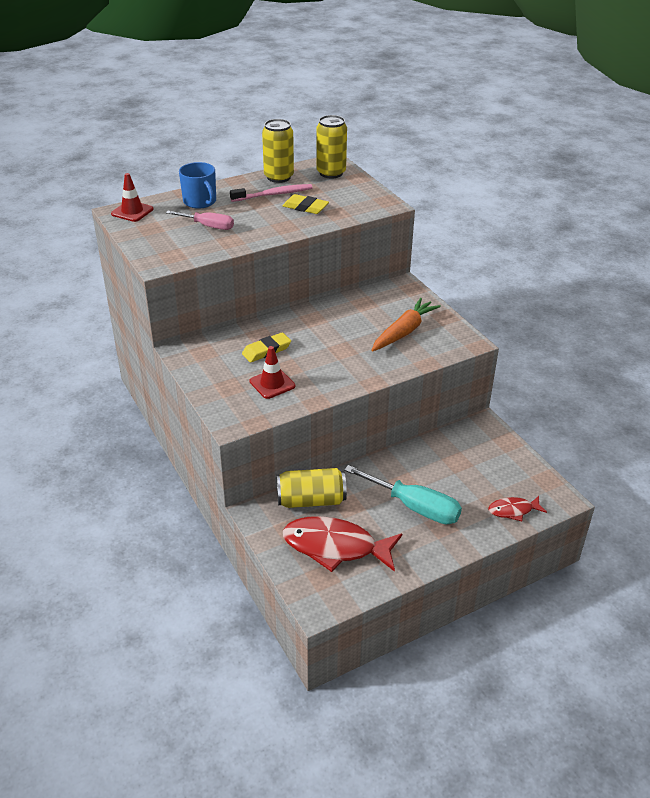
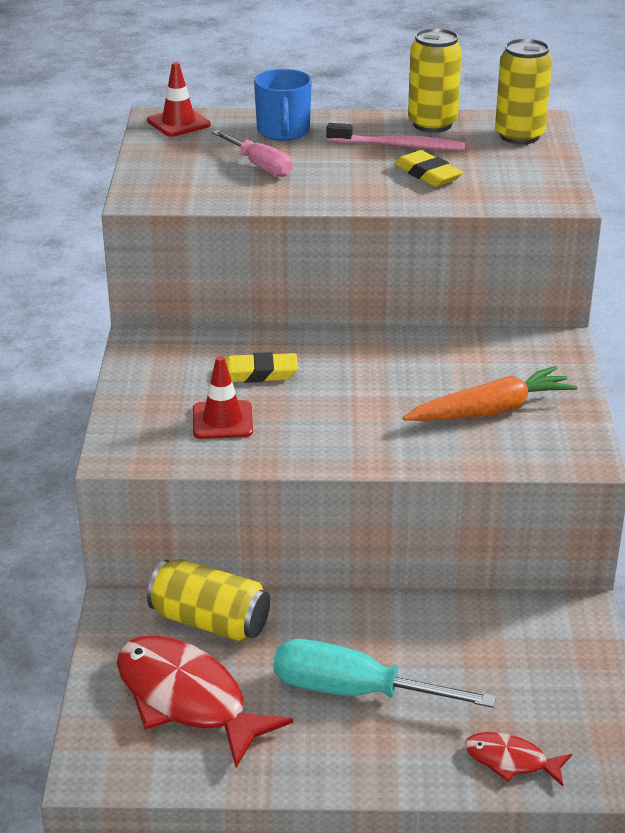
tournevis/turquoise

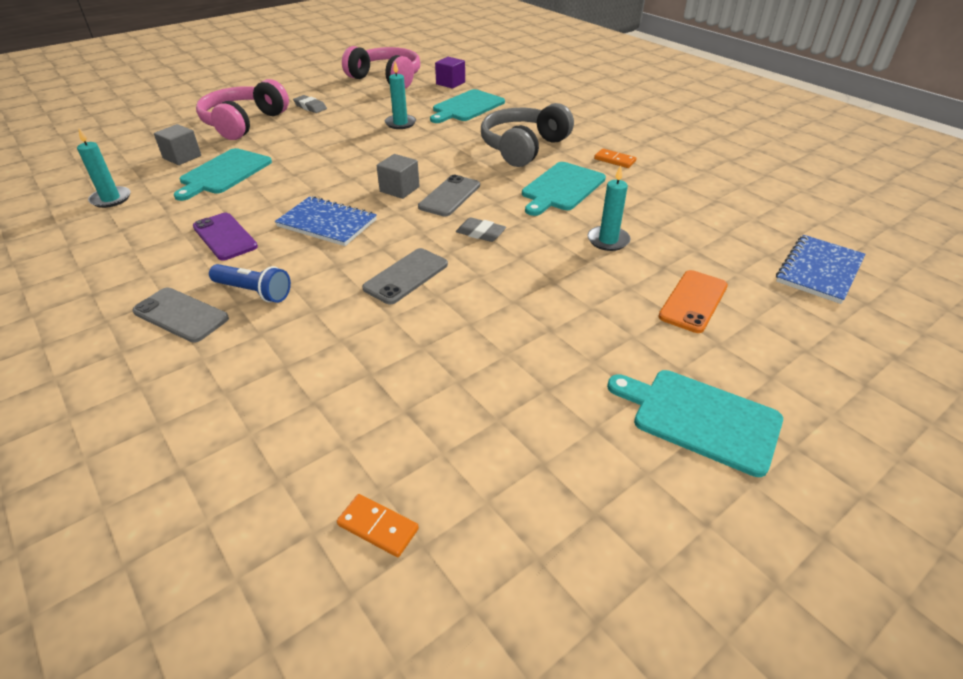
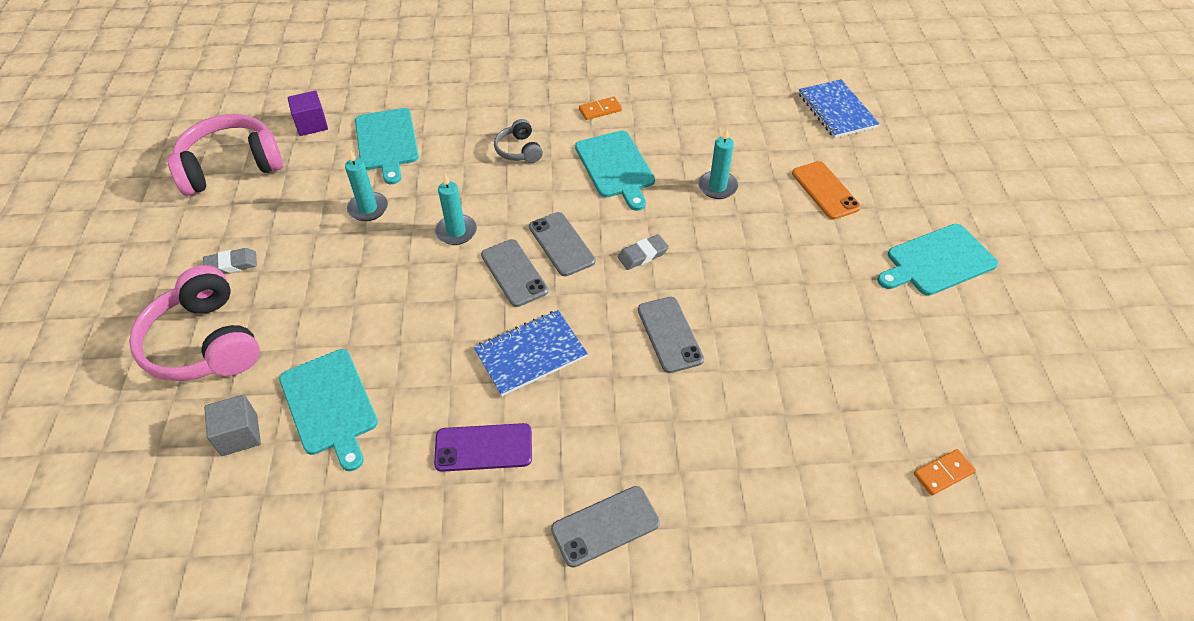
lampe de poche/bleu
bougie/turquoise (no. 2 from left)
téléphone/gris (no. 1 from left)
casque audio/gris

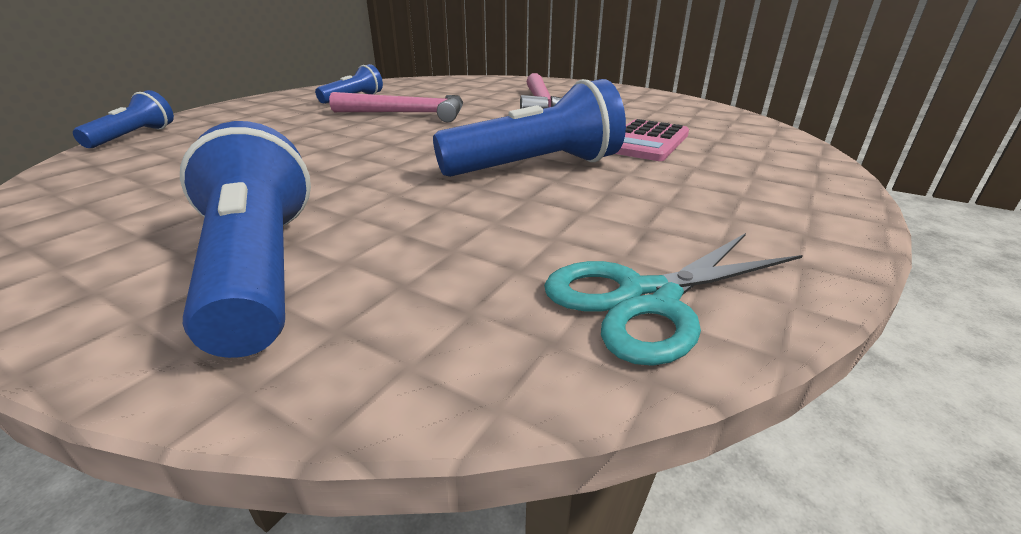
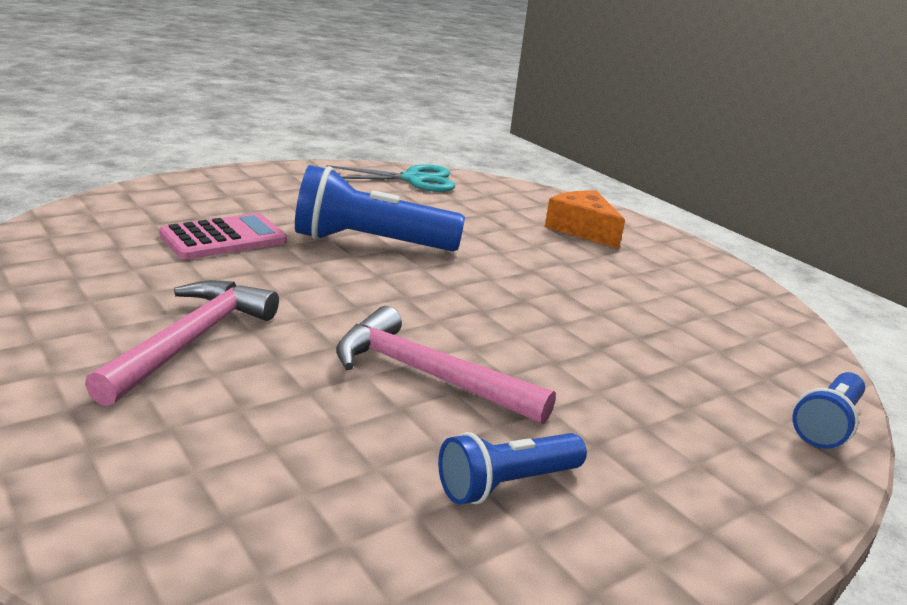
fromage/orange

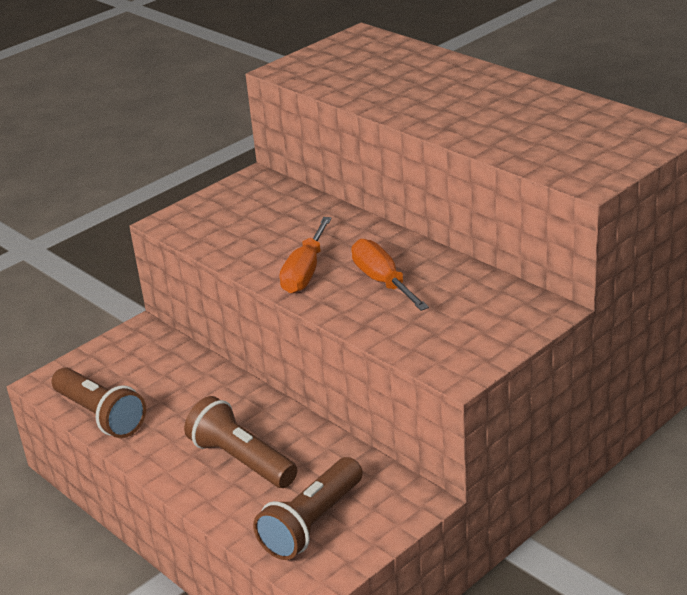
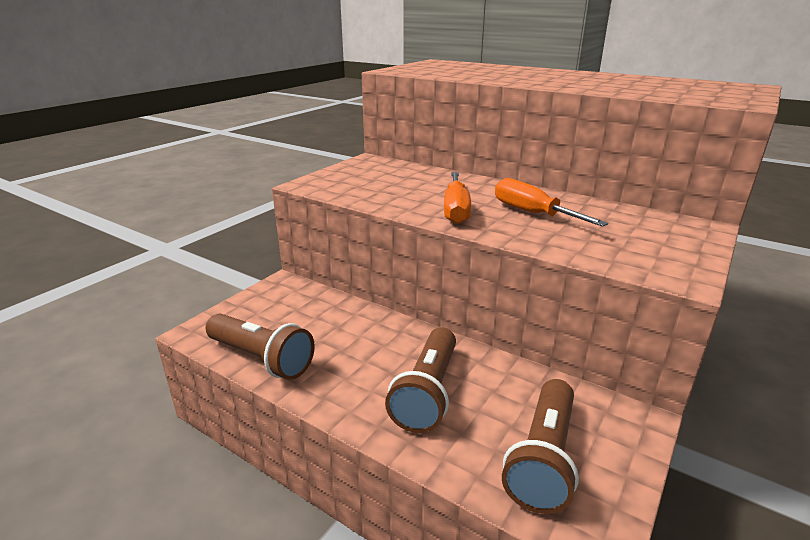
lampe de poche/marron (no. 2 from left)

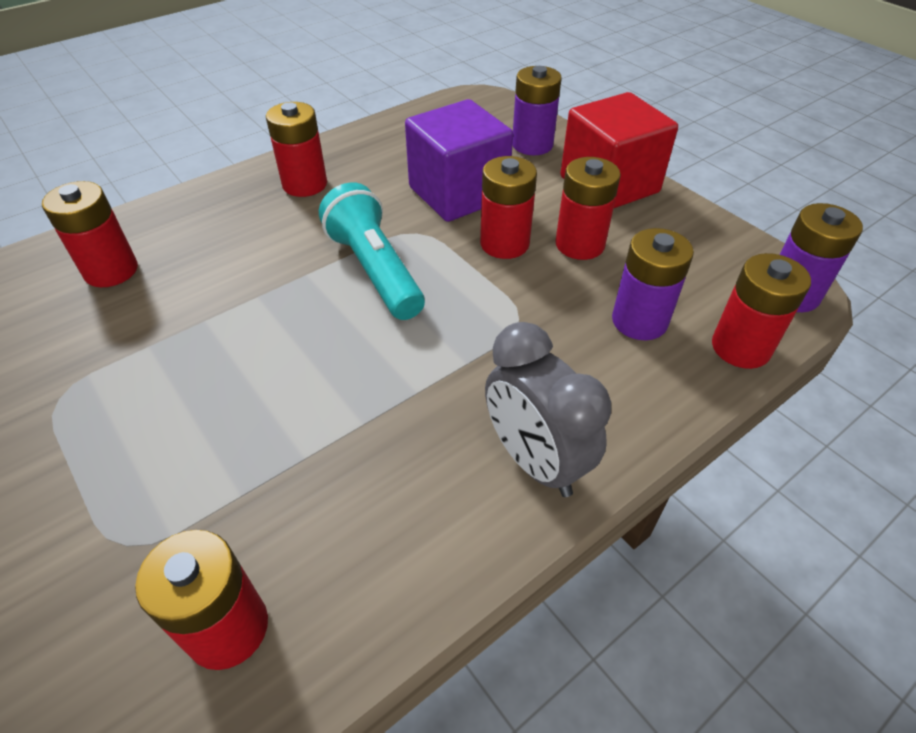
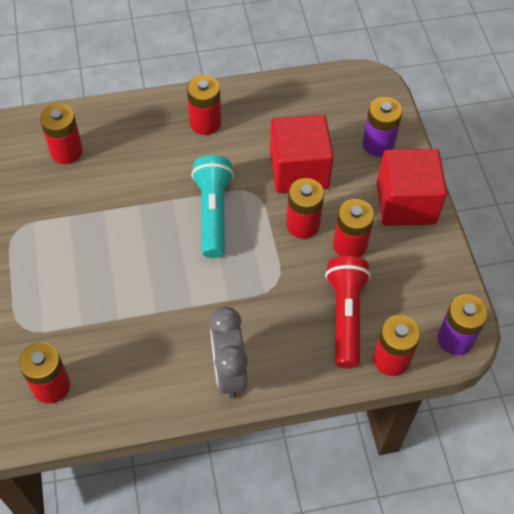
lampe de poche/rouge
cube/rouge (no. 1 from left)

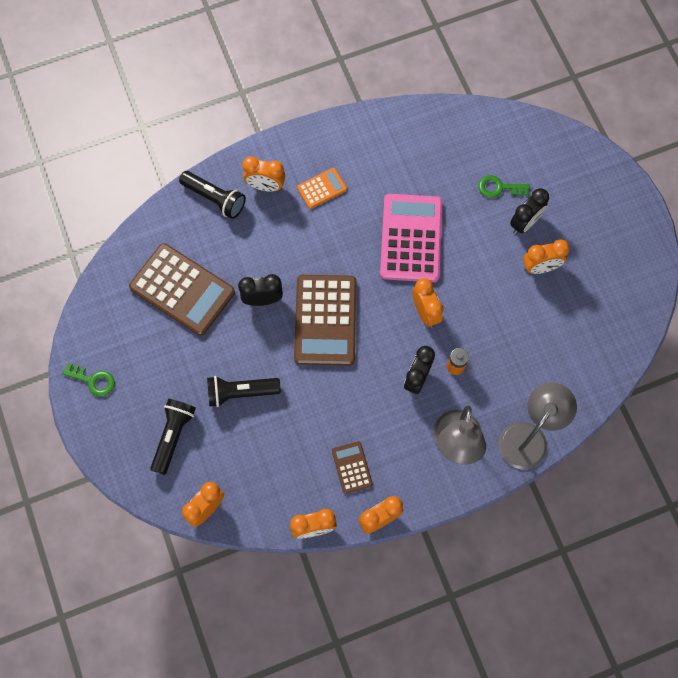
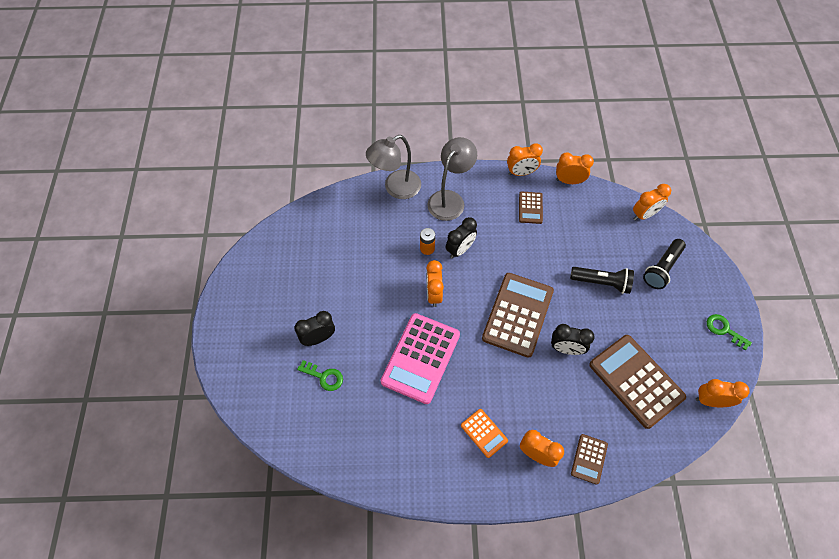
réveil/orange (no. 6 from left)
calculatrice/marron (no. 3 from left)
calculatrice/orange

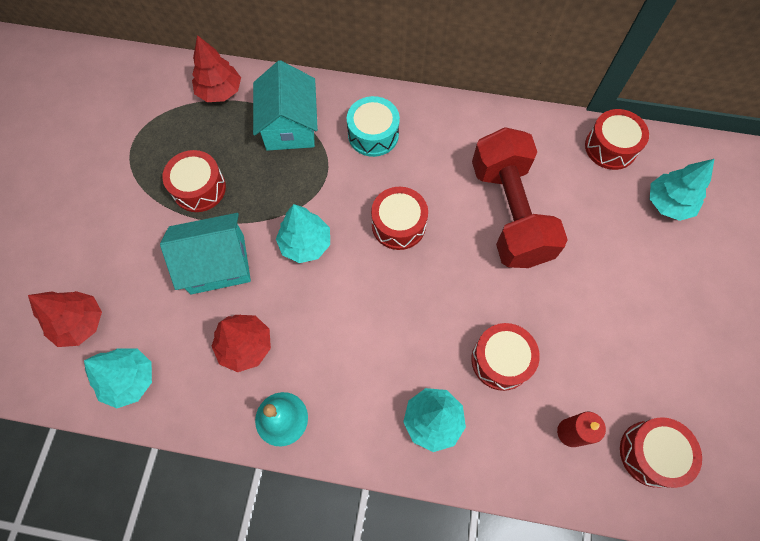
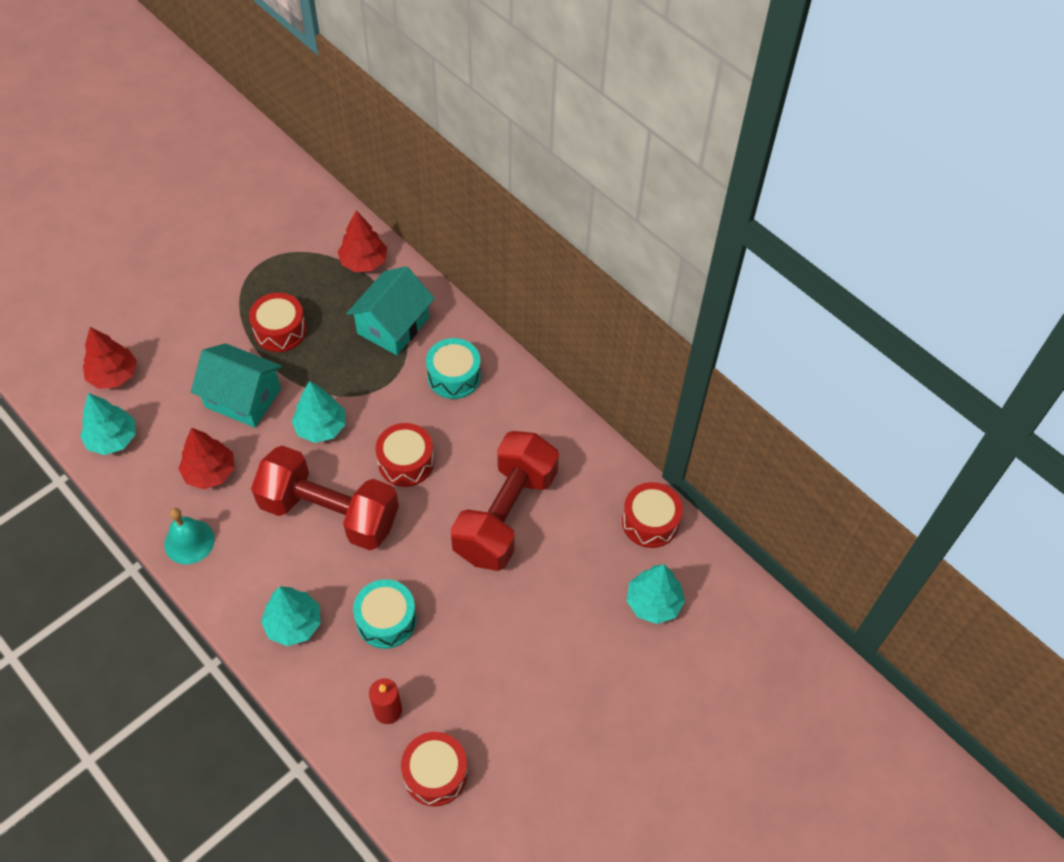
haltère/rouge (no. 1 from left)
tambour/turquoise (no. 1 from left)

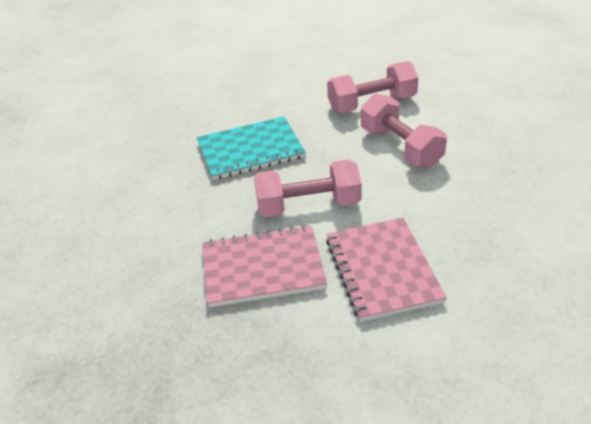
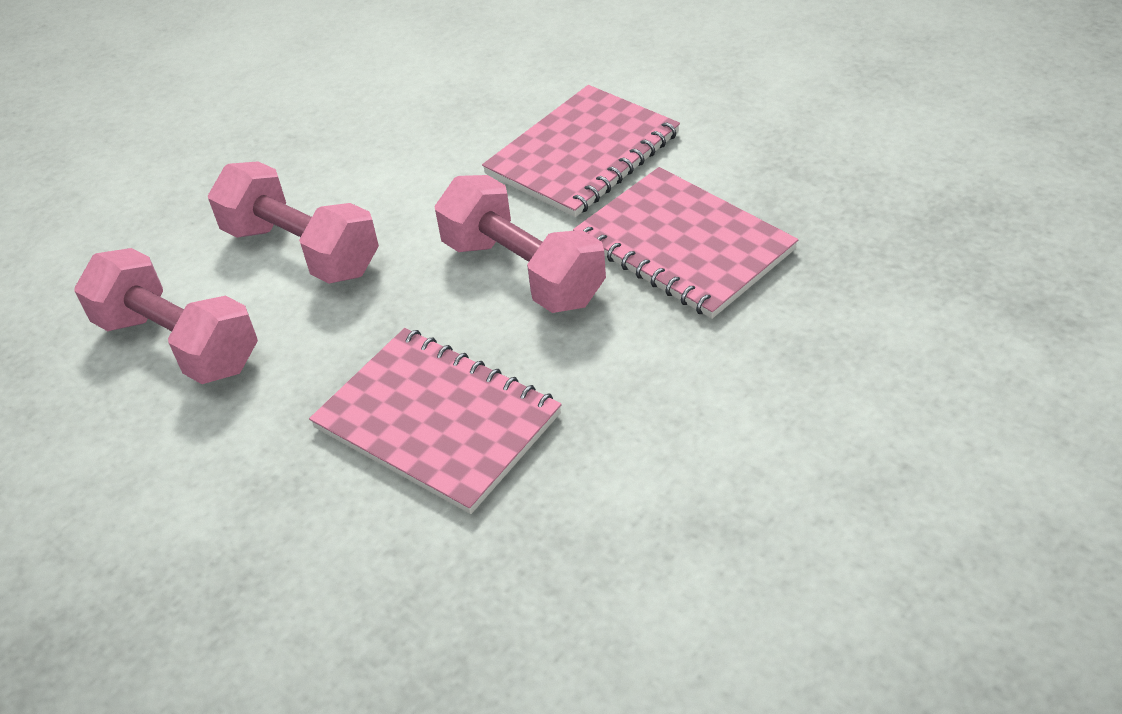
carnet/rose (no. 1 from left)
haltère/rose (no. 2 from left)

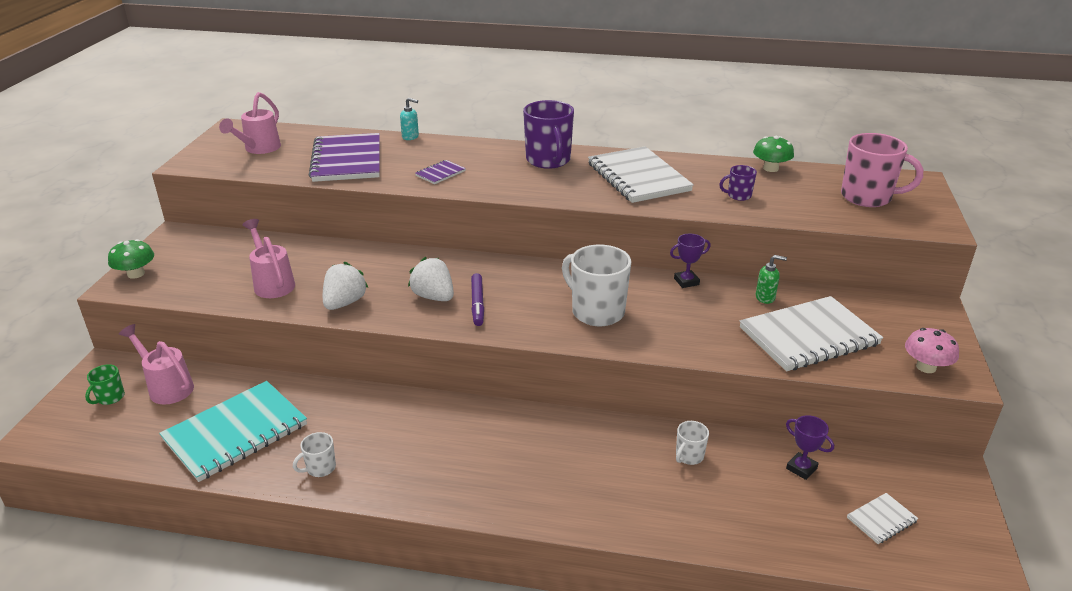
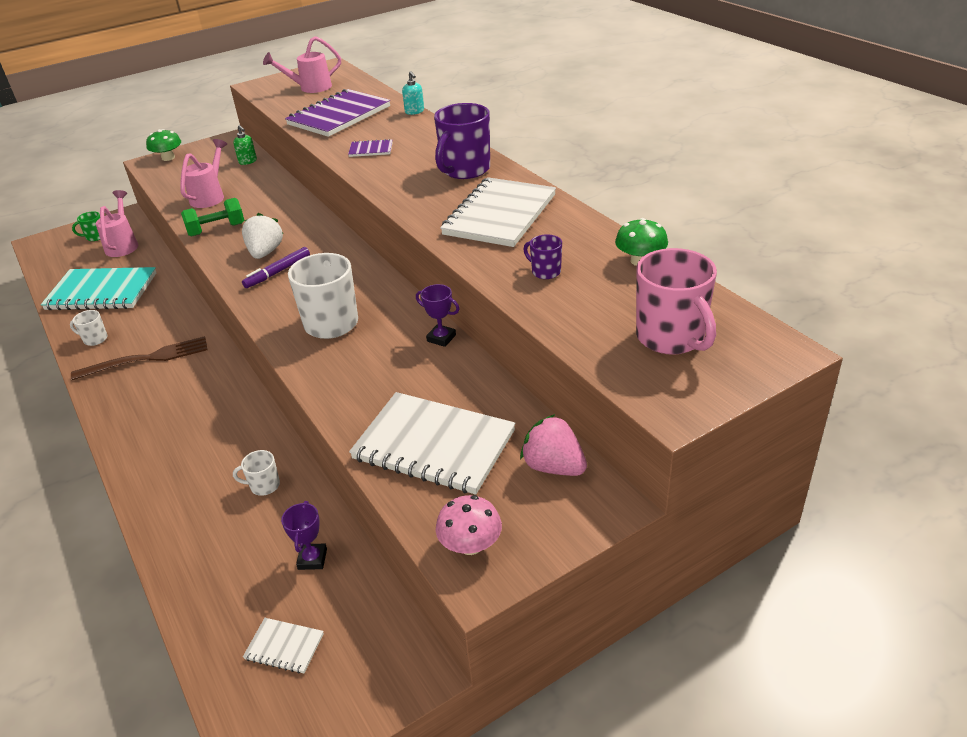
fourchette/marron
fraise/rose
distributeur de savon/vert
haltère/vert

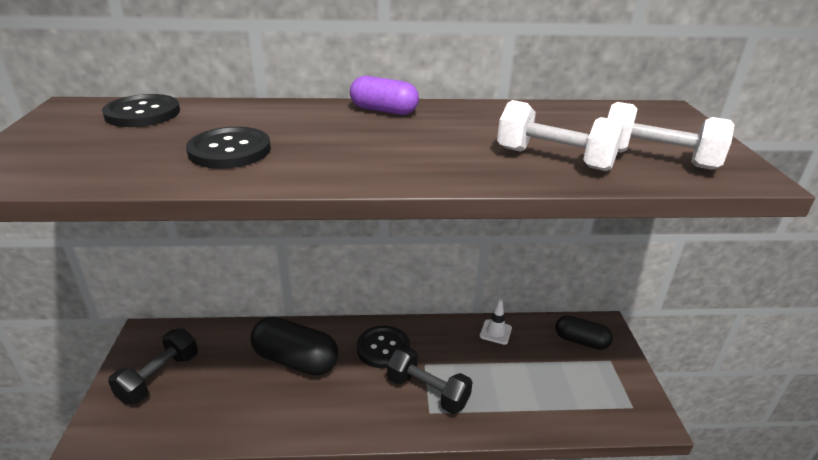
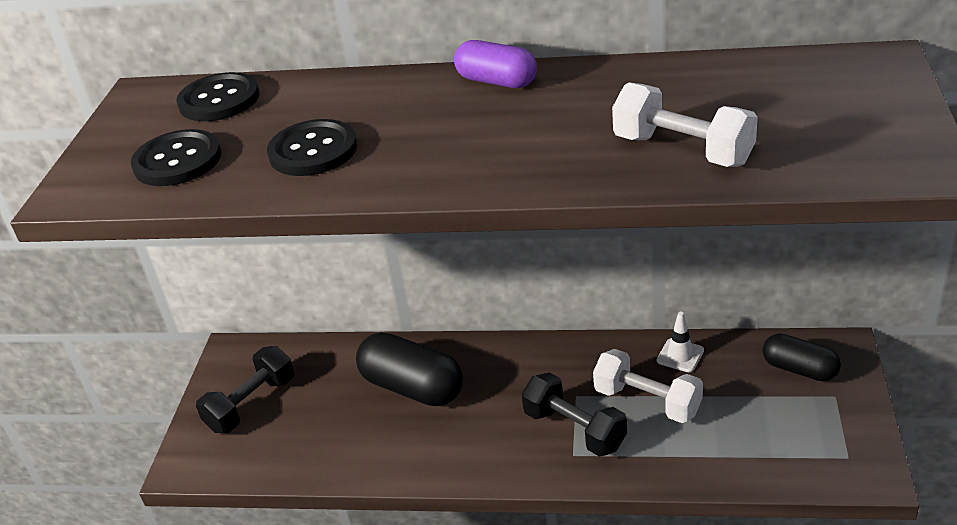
bouton/noir (no. 1 from left)
haltère/blanc (no. 1 from left)

